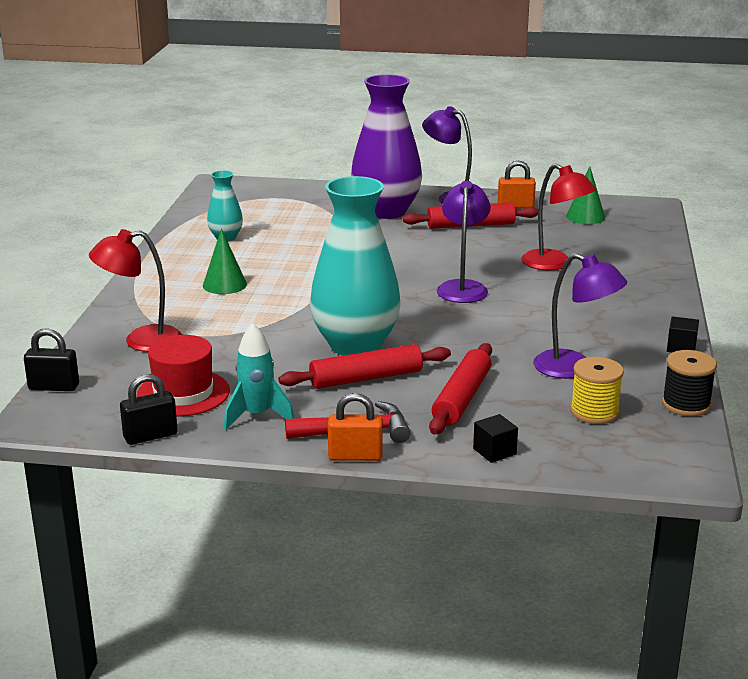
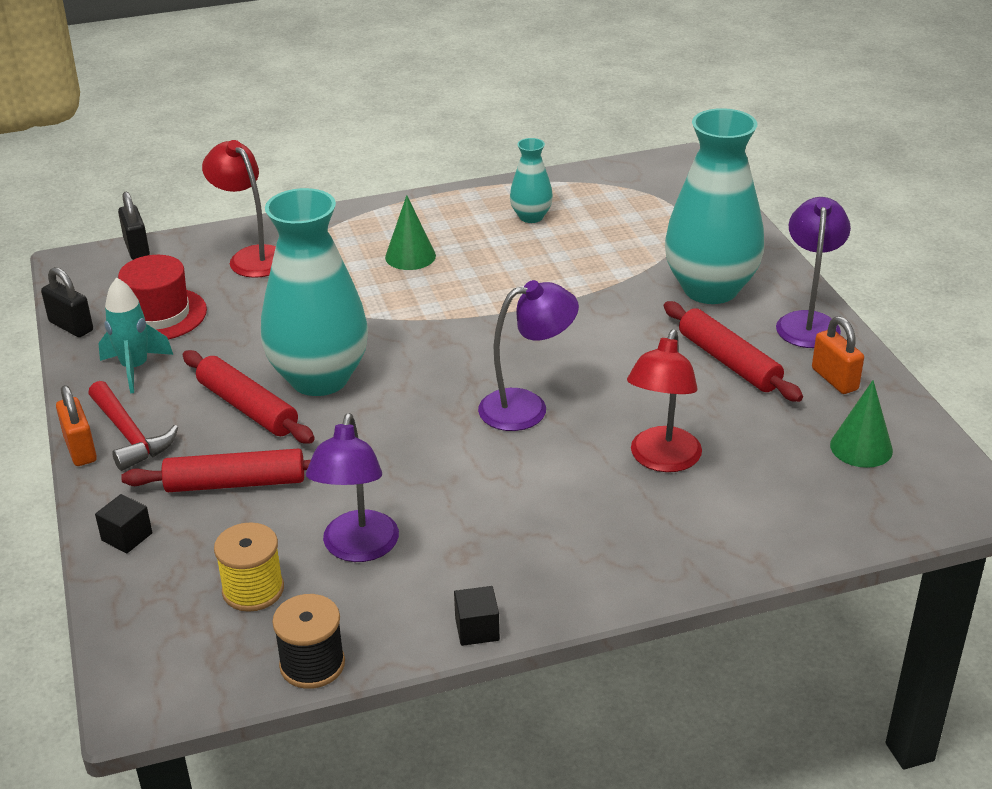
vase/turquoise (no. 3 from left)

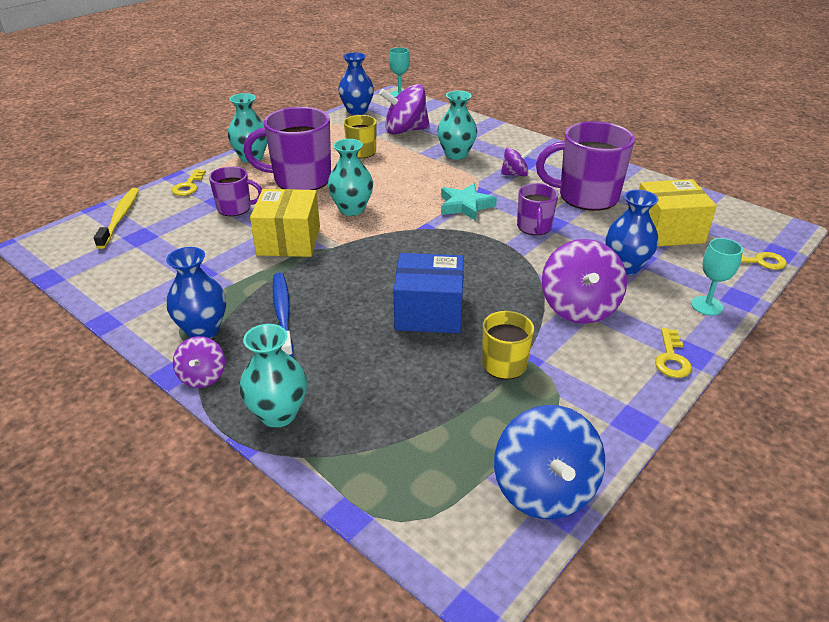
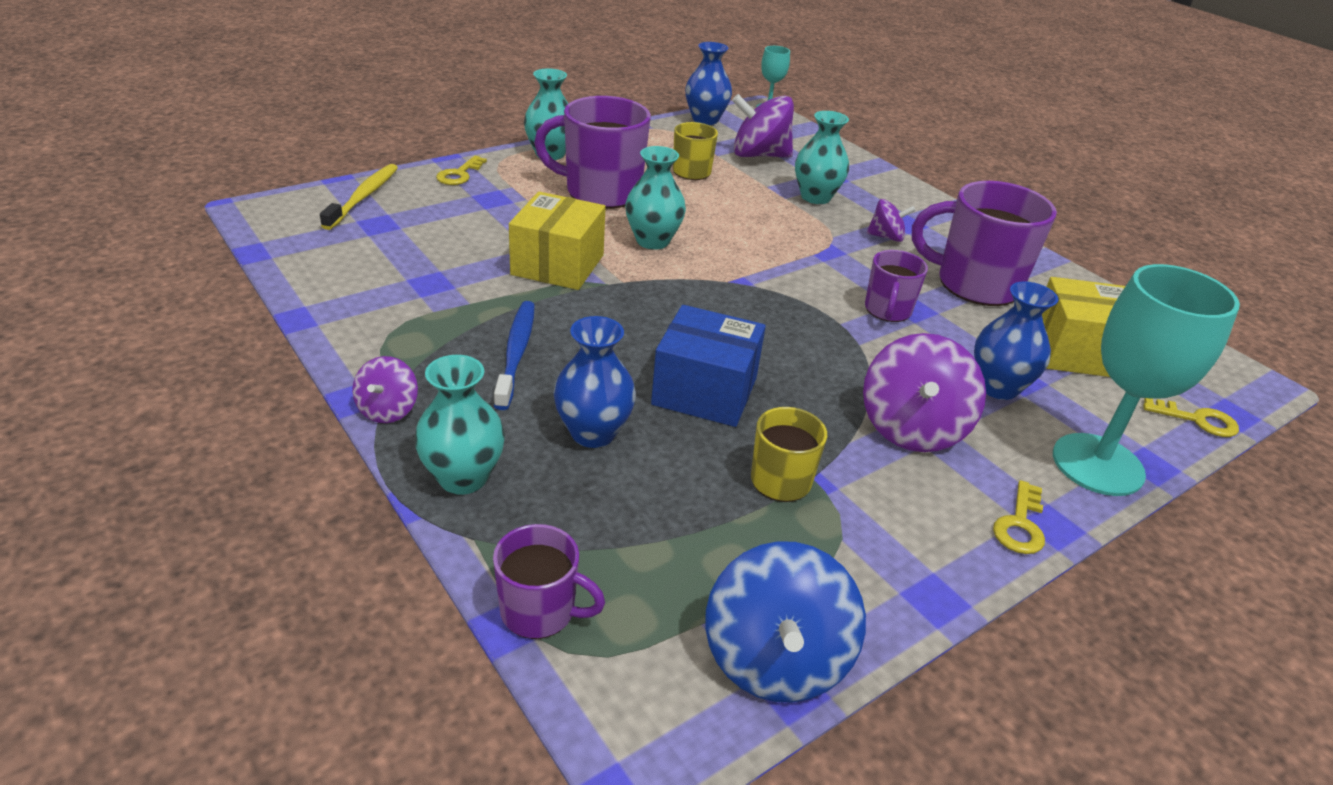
étoile/turquoise
vase/bleu (no. 1 from left)
tasse/violet (no. 1 from left)
verre à pied/turquoise (no. 2 from left)

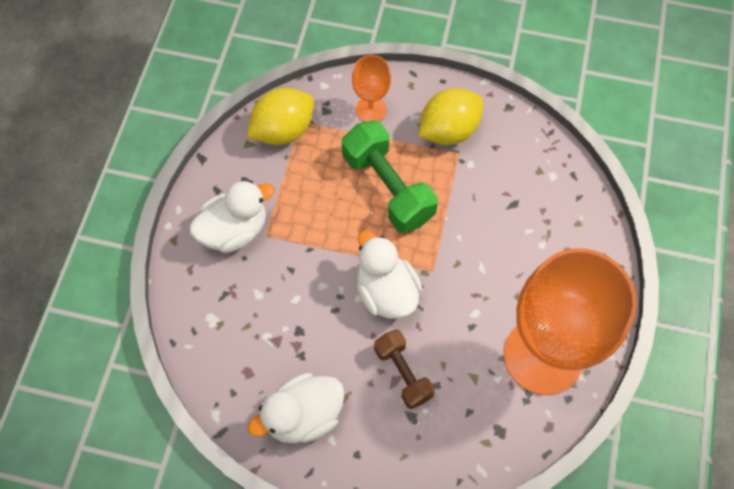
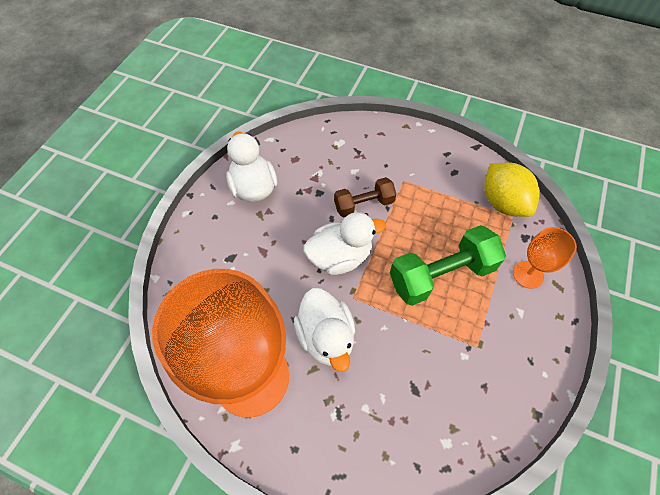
citron/jaune (no. 2 from left in the first image)
canard/blanc (no. 2 from left)
haltère/marron

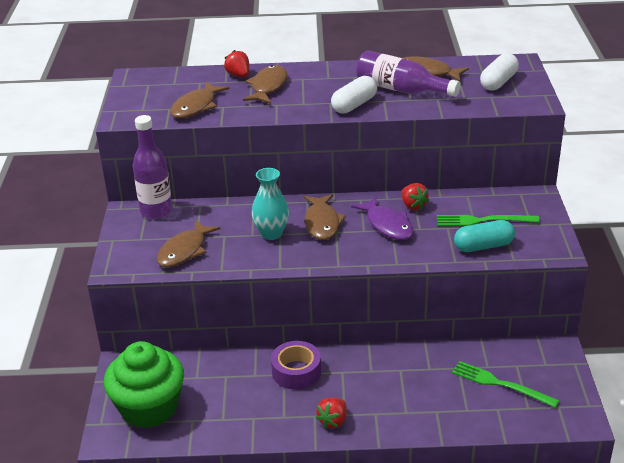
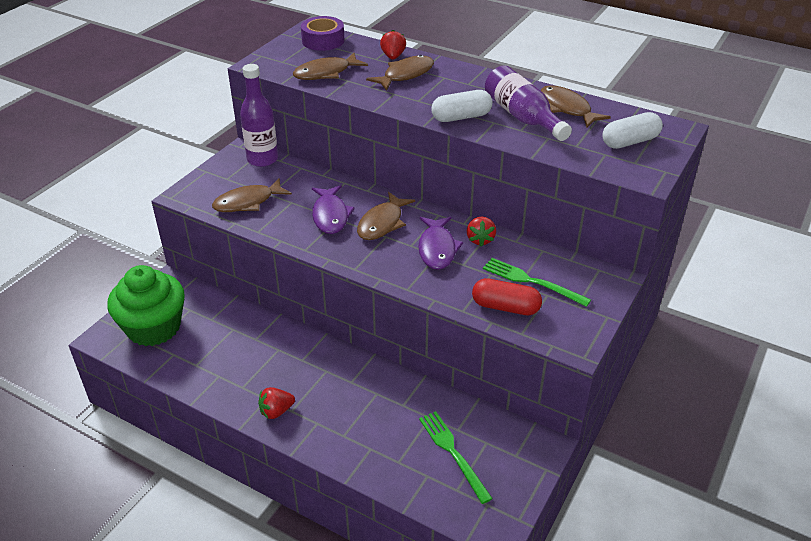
ruban adhésif/violet
poisson/violet (no. 1 from left)
gélule/rouge

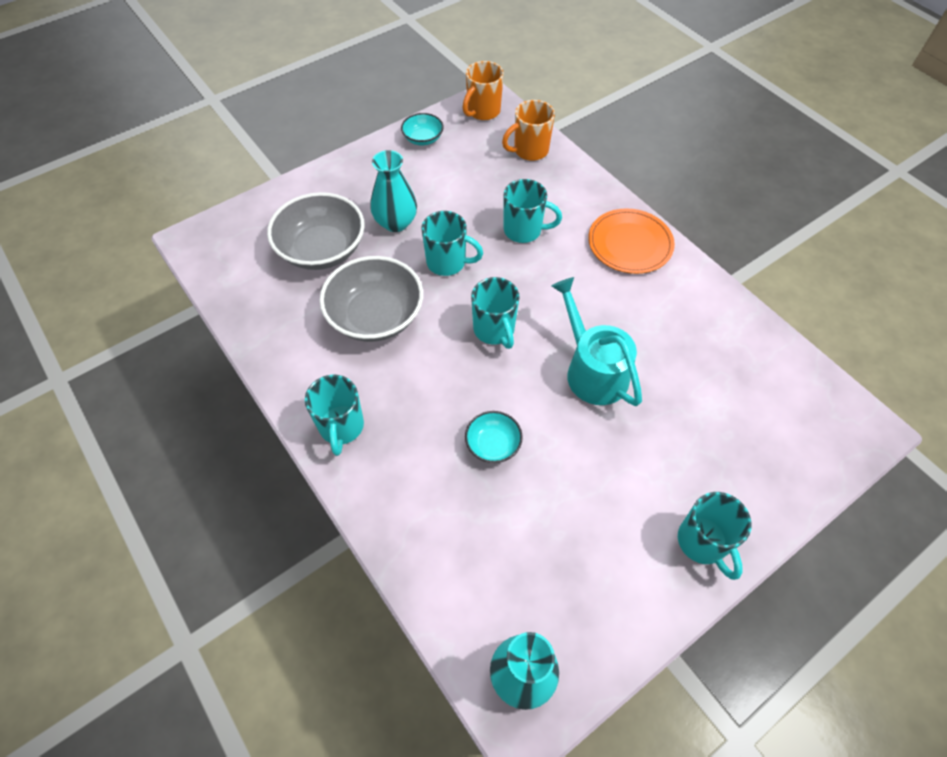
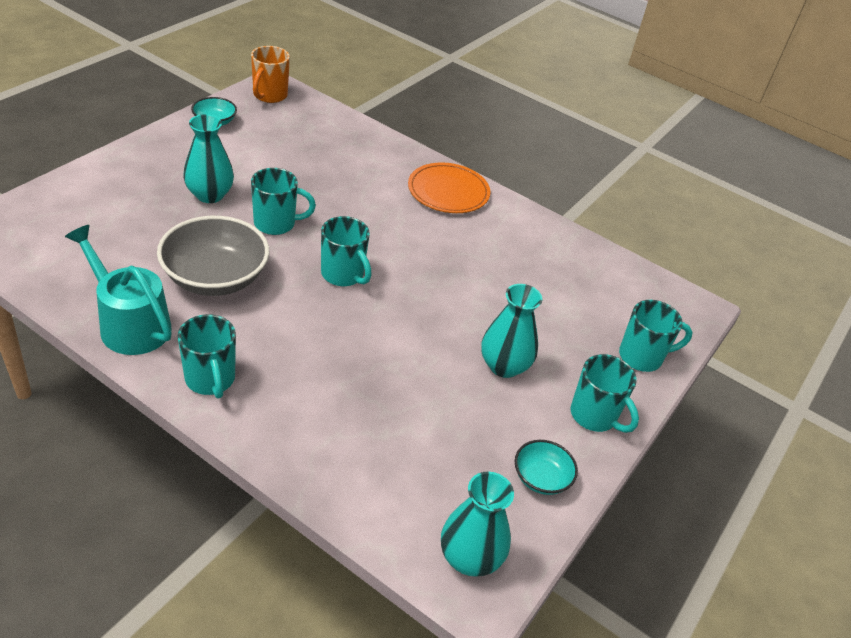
bol/gris (no. 1 from left in the first image)
tasse/orange (no. 2 from left in the first image)
vase/turquoise (no. 3 from left)
bol/turquoise (no. 2 from left)
tasse/turquoise (no. 5 from left)
arrosoir/turquoise

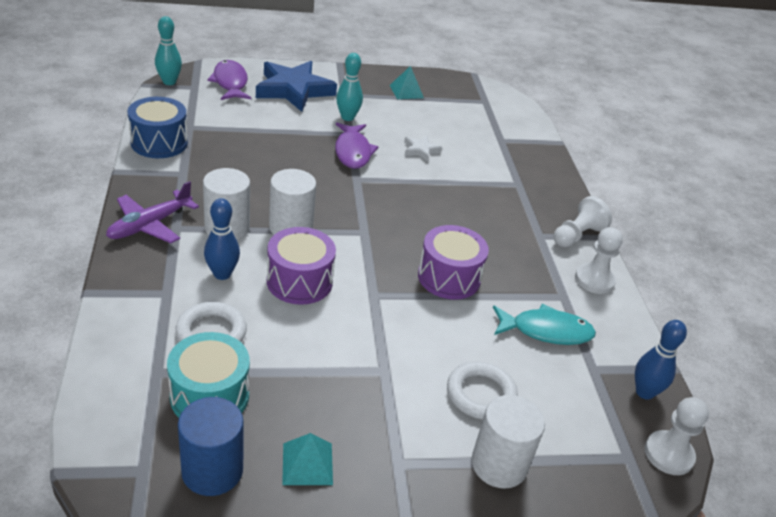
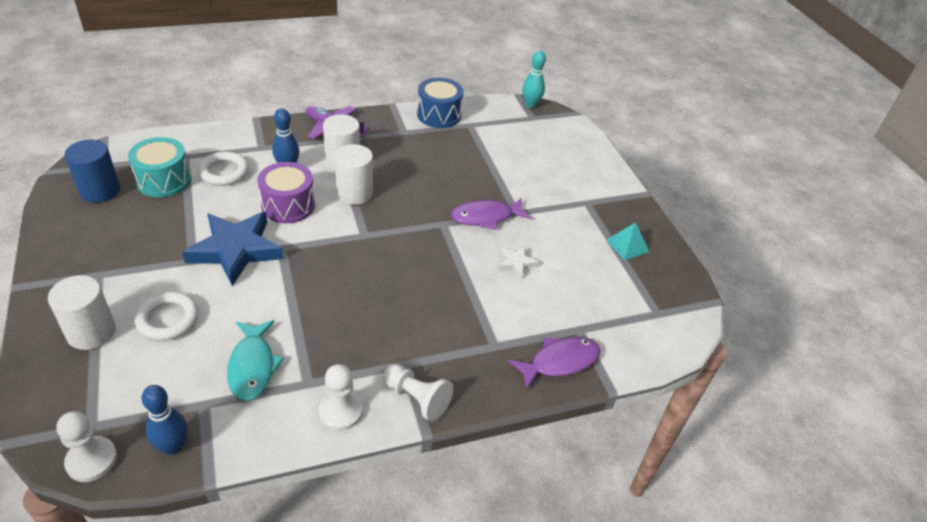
pyramide/turquoise (no. 1 from left in the first image)
quille/turquoise (no. 2 from left in the first image)
tambour/violet (no. 2 from left in the first image)
poisson/violet (no. 2 from left)
étoile/bleu

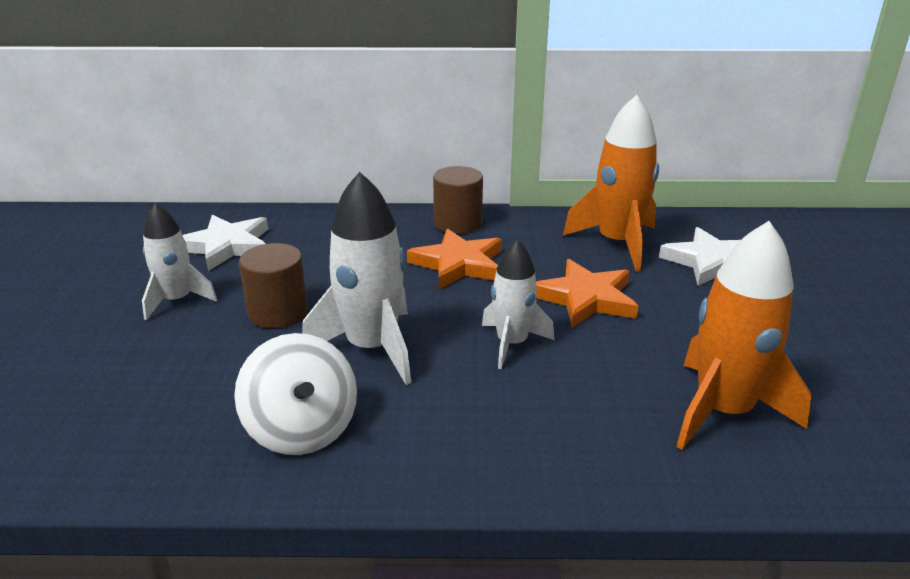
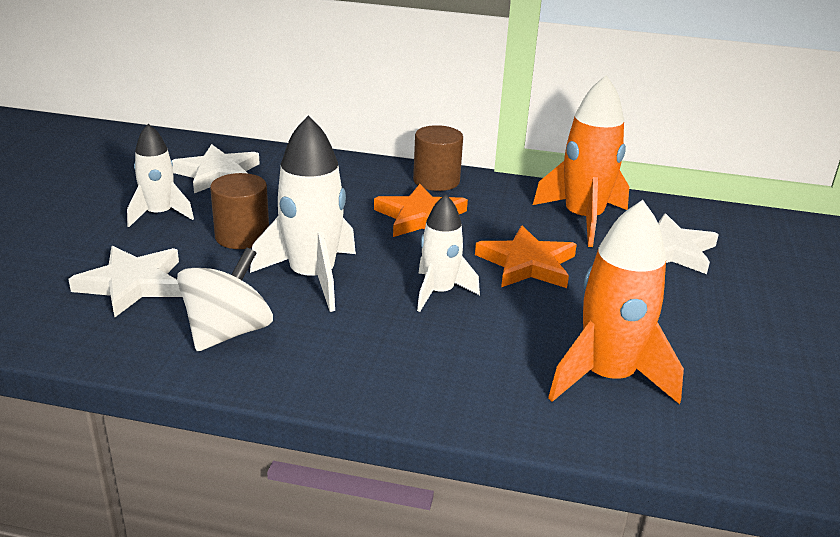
étoile/blanc (no. 1 from left)
toupie/blanc

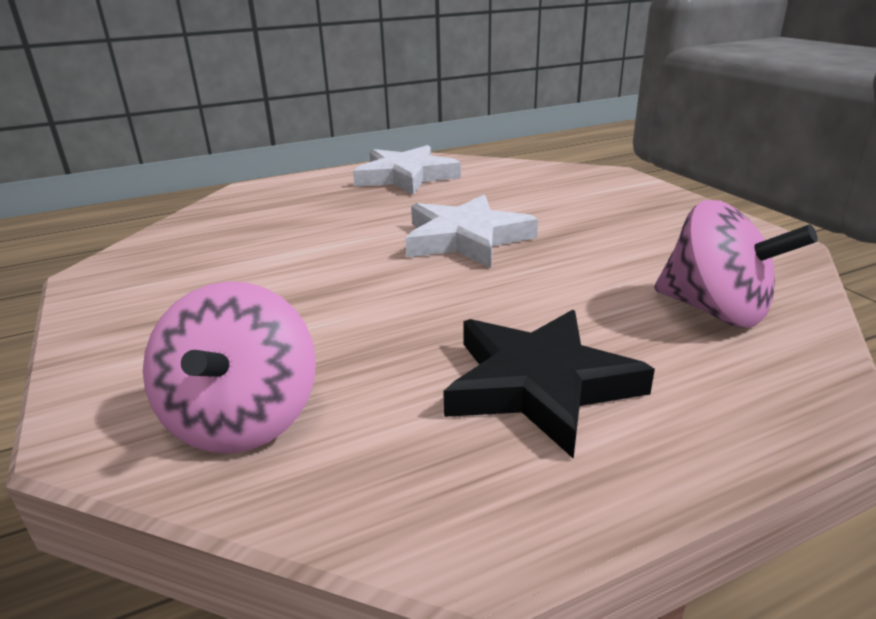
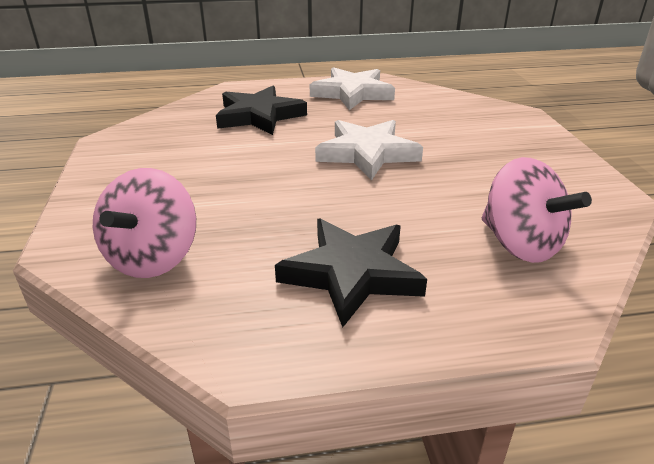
étoile/noir (no. 1 from left)

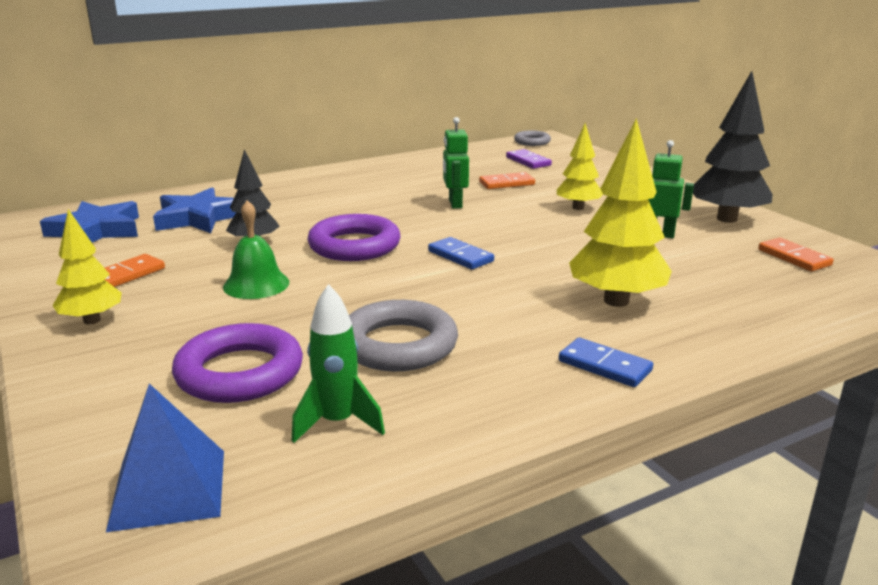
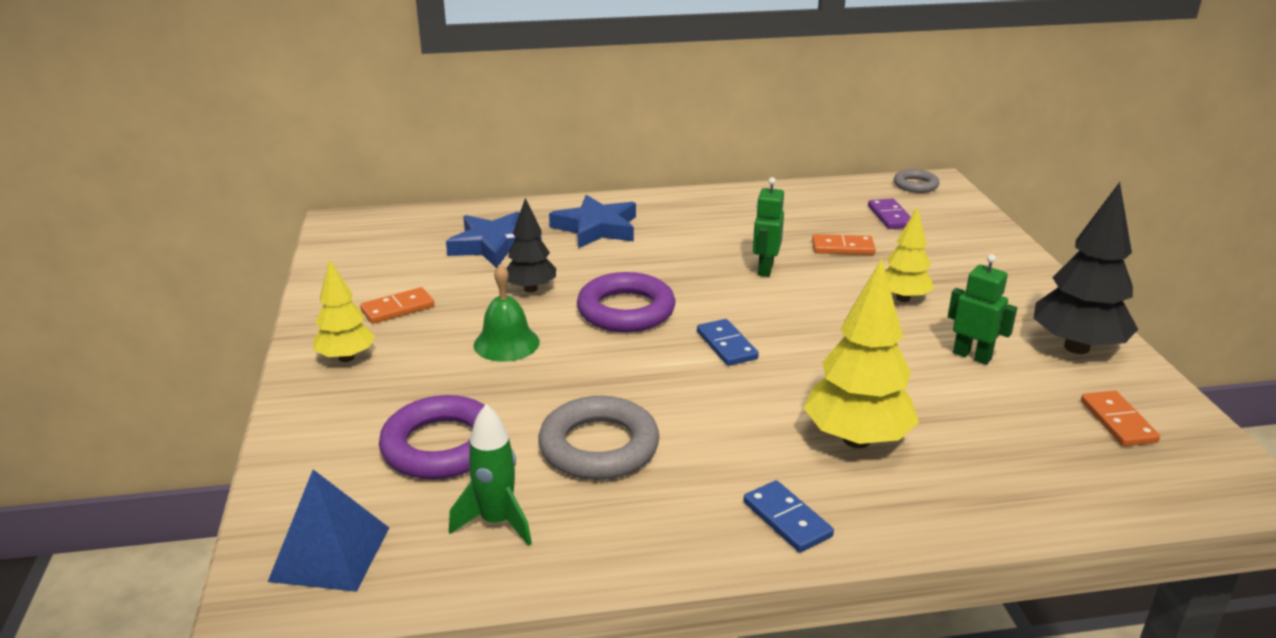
étoile/bleu (no. 2 from left)

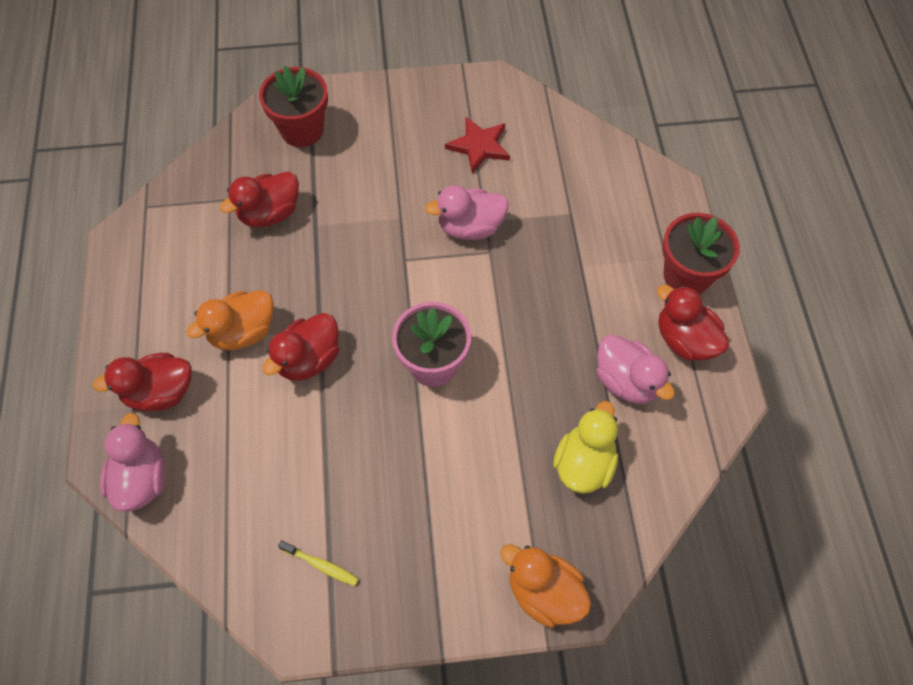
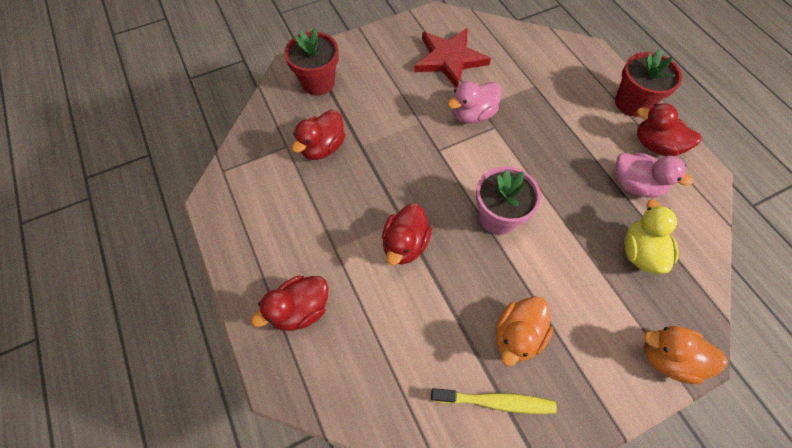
canard/rose (no. 1 from left in the first image)
canard/orange (no. 1 from left)
brosse à dents/jaune
étoile/rouge

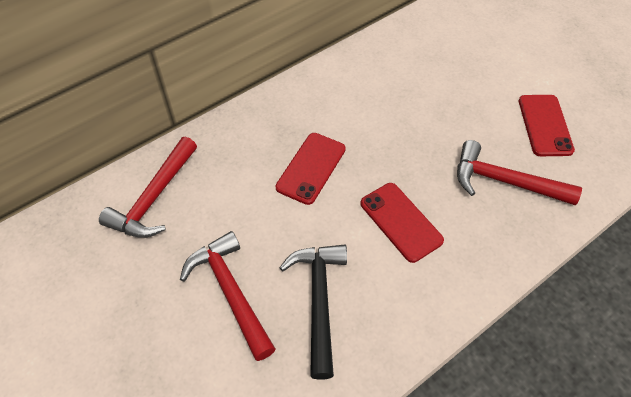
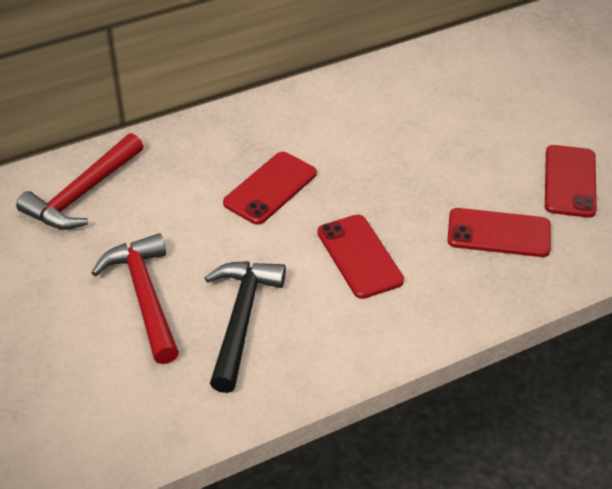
téléphone/rouge (no. 3 from left)

